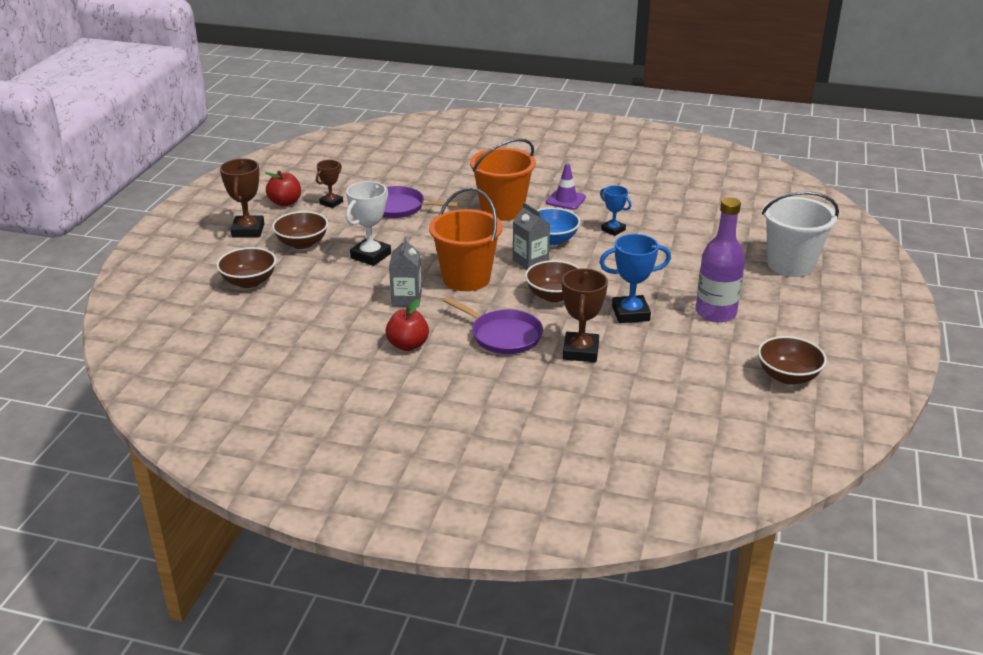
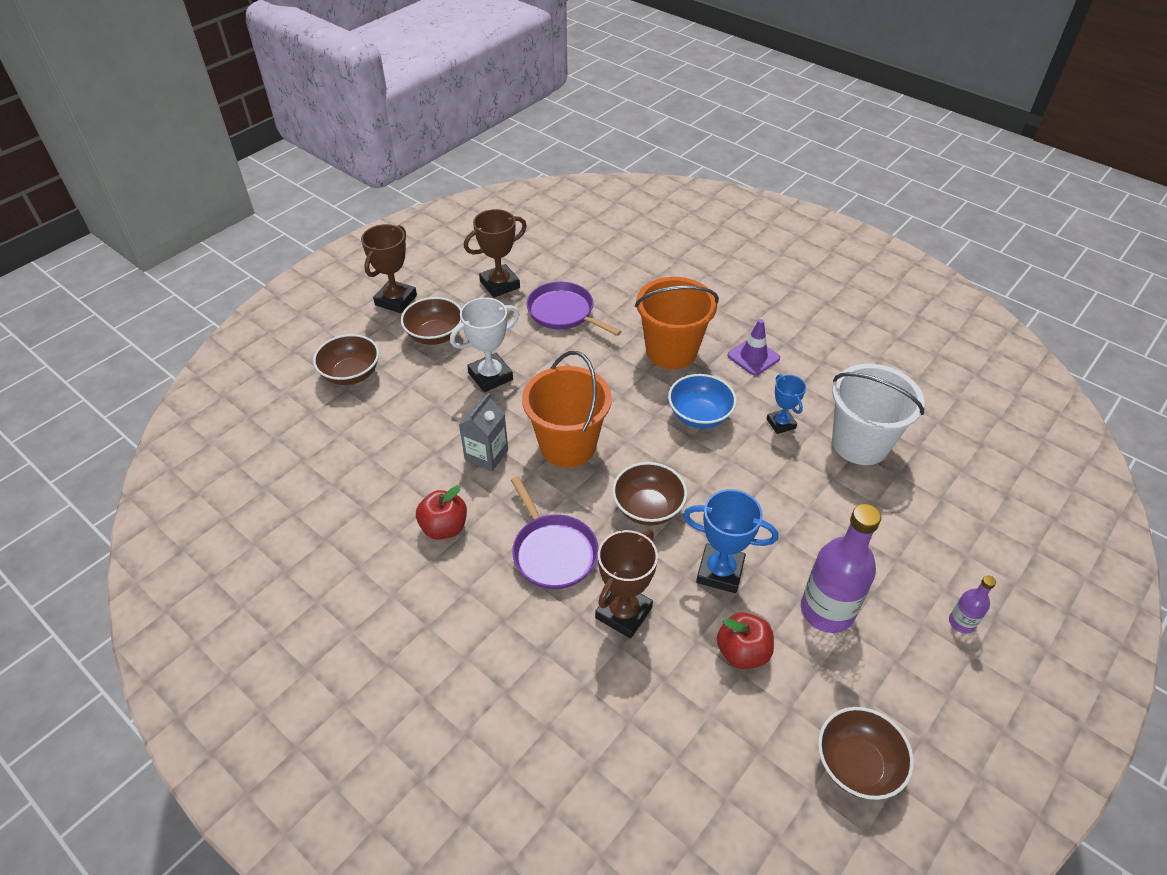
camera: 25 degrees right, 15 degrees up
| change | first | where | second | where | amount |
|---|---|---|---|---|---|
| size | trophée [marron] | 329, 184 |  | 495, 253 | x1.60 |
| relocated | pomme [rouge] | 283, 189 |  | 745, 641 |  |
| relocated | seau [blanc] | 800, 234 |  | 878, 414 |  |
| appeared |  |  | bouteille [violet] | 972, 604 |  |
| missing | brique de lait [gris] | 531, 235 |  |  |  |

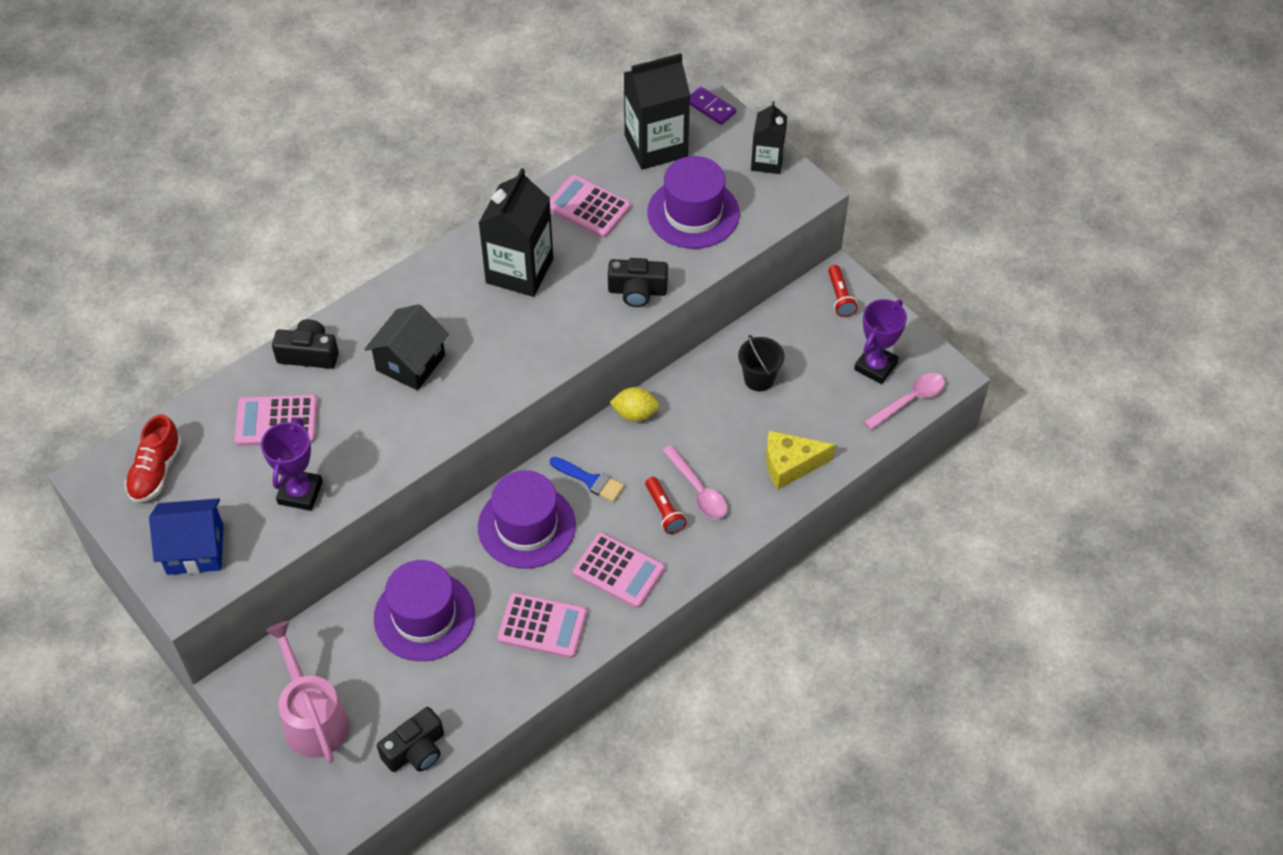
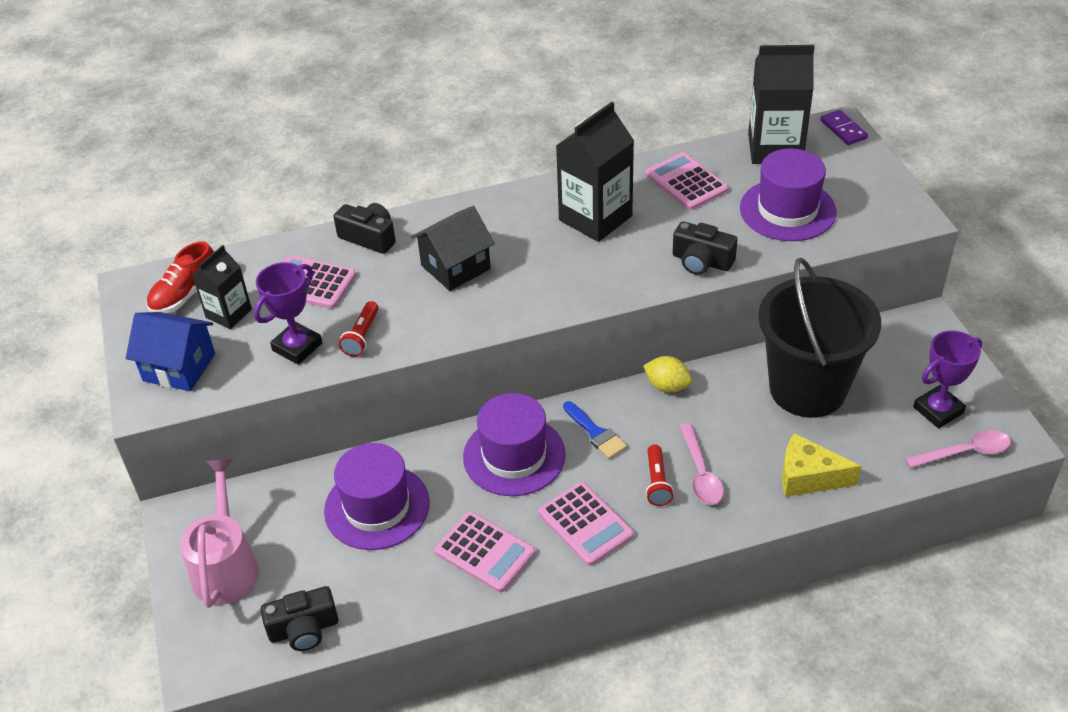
camera: 25 degrees right, 10 degrees down
| change | first | where | second | where | amount |
|---|---|---|---|---|---|
| relocated | brique de lait [noir] | 769, 137 |  | 222, 287 |  |
| relocated | lampe de poche [rouge] | 843, 291 |  | 359, 329 |  |
| size | seau [noir] | 761, 363 |  | 819, 337 | x2.35 |

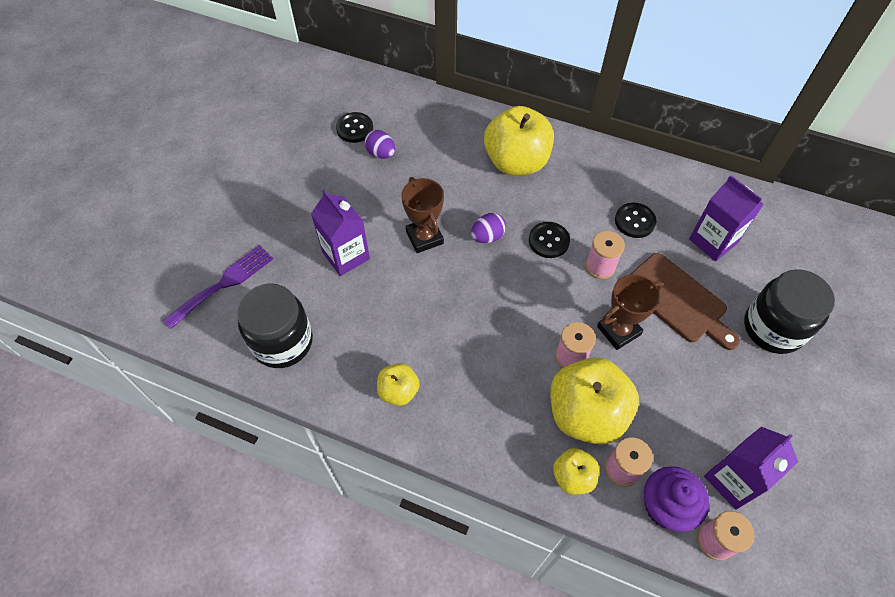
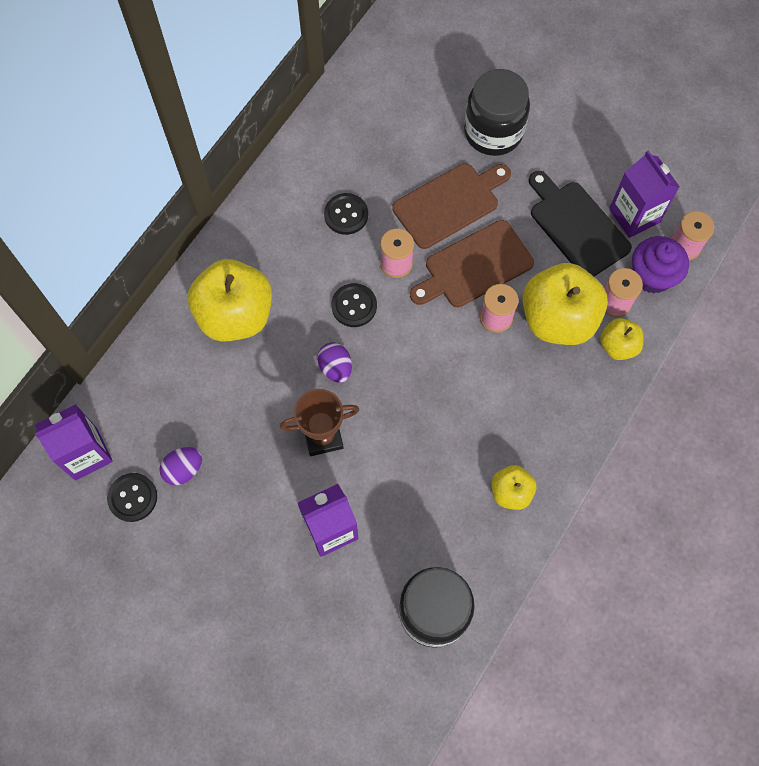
camera: 80 degrees left, 10 degrees up
| change | first | where | second | where | amount |
|---|---|---|---|---|---|
| relocated | brique de lait [violet] | 726, 218 |  | 74, 442 |  |
| exchanged | trophée [marron] | 630, 312 | planche à découper [marron] | 472, 263 |  |
| appeared |  |  | planche à découper [noir] | 580, 223 |  |
| missing | fourchette [violet] | 218, 287 |  |  |  |

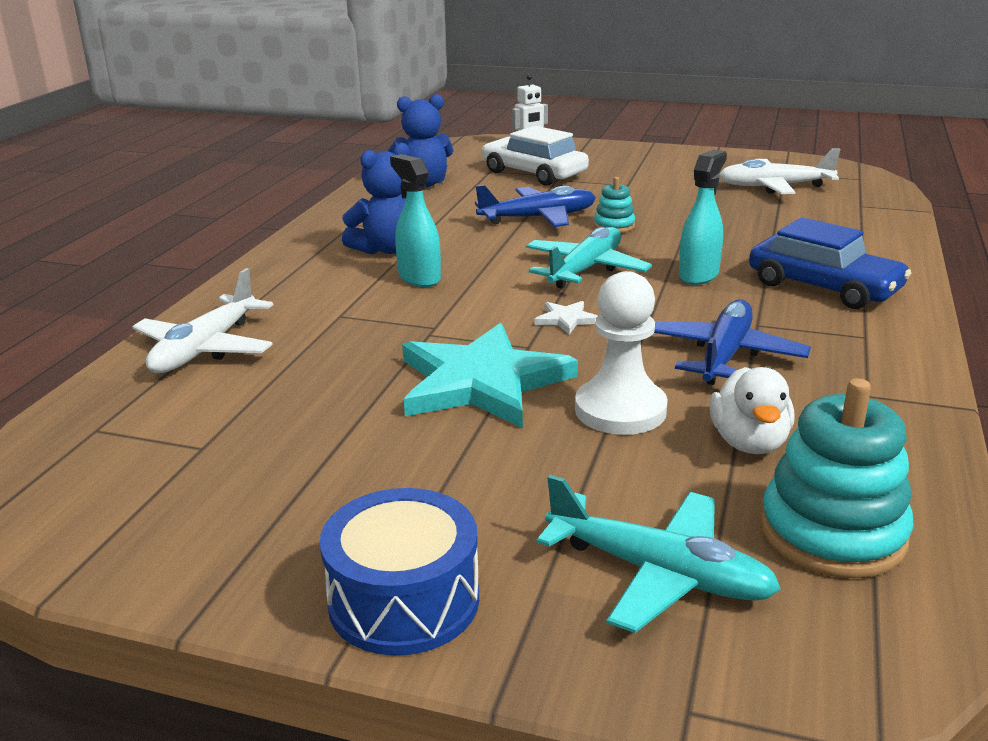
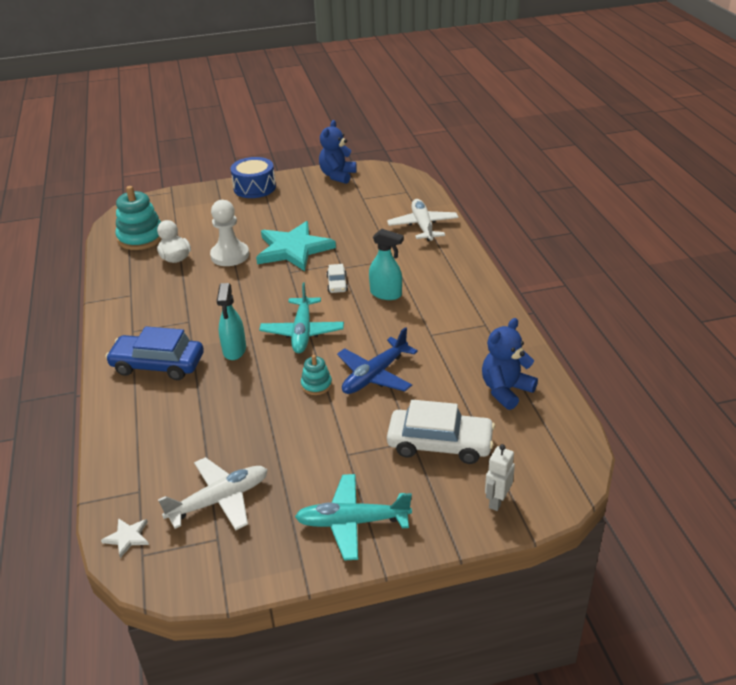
camera: 150 degrees right, 10 degrees up
| change | first | where | second | where | amount |
|---|---|---|---|---|---|
| relocated | étoile [blanc] | 566, 318 |  | 125, 538 |  |
| relocated | avion [turquoise] | 658, 554 |  | 353, 517 |  |
| relocated | ours en peluche [bleu] | 376, 199 |  | 338, 152 |  |
| appeared |  |  | voiture [blanc] | 337, 278 |  |
| missing | avion [bleu] | 732, 342 |  |  |  |

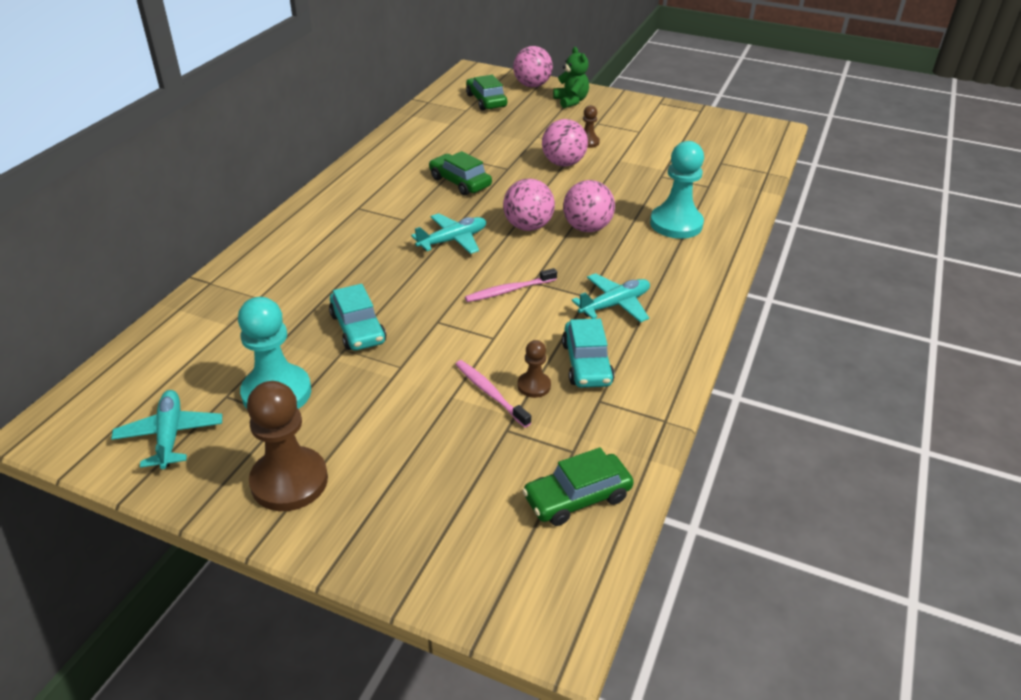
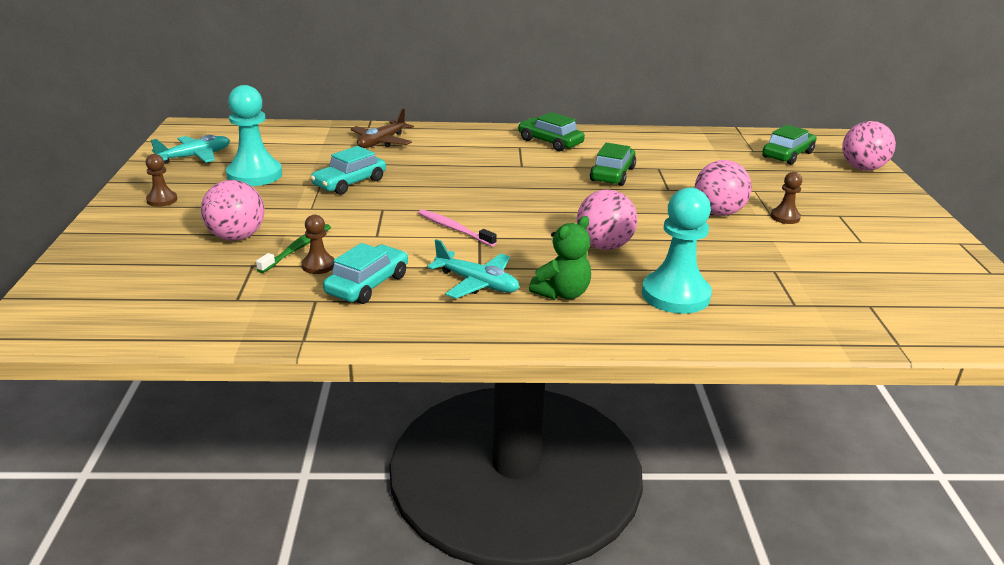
camera: 65 degrees right, 10 degrees down
| change | first | where | second | where | amount |
|---|---|---|---|---|---|
| size | pion [marron] | 287, 446 |  | 161, 180 | x0.50 |
| relocated | balle [rose] | 529, 204 |  | 233, 210 |  |
| colour | brosse à dents [rose] | 493, 394 | brosse à dents [vert] | 293, 248 |  |
| spun | voiture [turquoise] | 588, 353 |  | 365, 273 | 150 degrees clockwise |
| appeared |  |  | avion [marron] | 382, 128 |  |
| relocated | voiture [vert] | 578, 486 |  | 551, 131 |  |
| relocated | ours en peluche [vert] | 571, 77 |  | 560, 258 |  |
| missing | avion [turquoise] | 448, 233 |  |  |  |

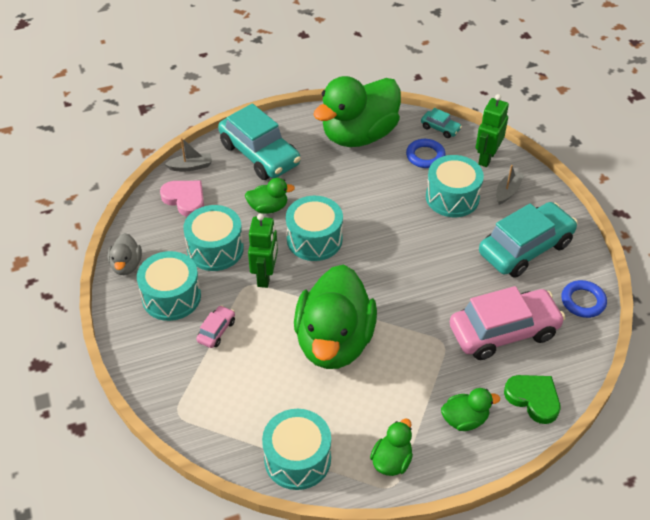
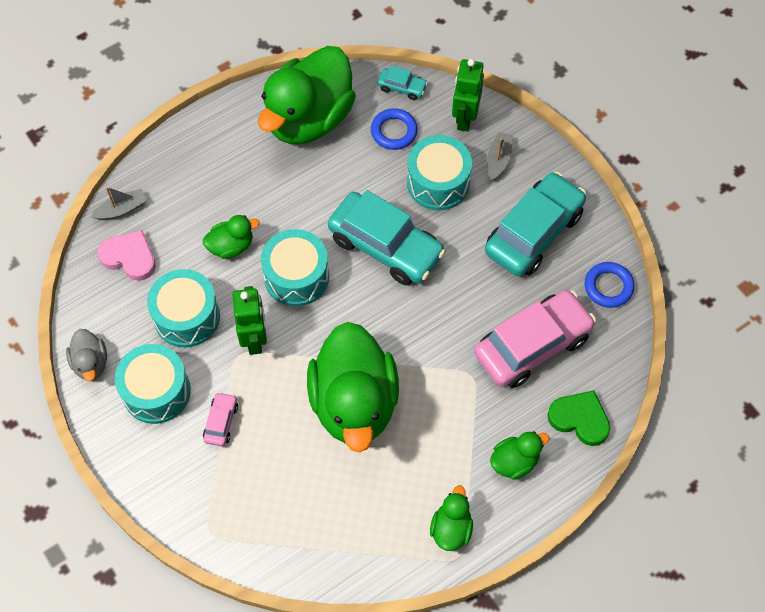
camera: 15 degrees left, 15 degrees up
| change | first | where | second | where | amount |
|---|---|---|---|---|---|
| relocated | voiture [turquoise] | 259, 141 |  | 387, 237 |  |
| missing | tambour [turquoise] | 296, 449 |  |  |  |

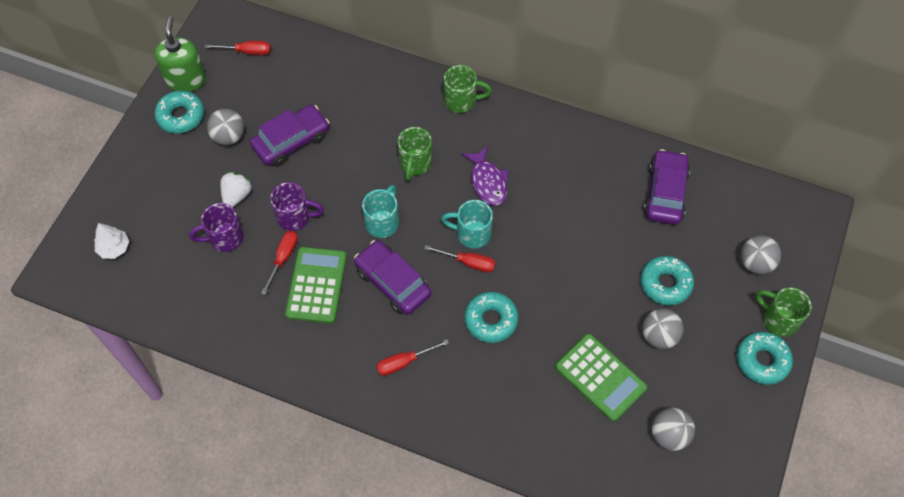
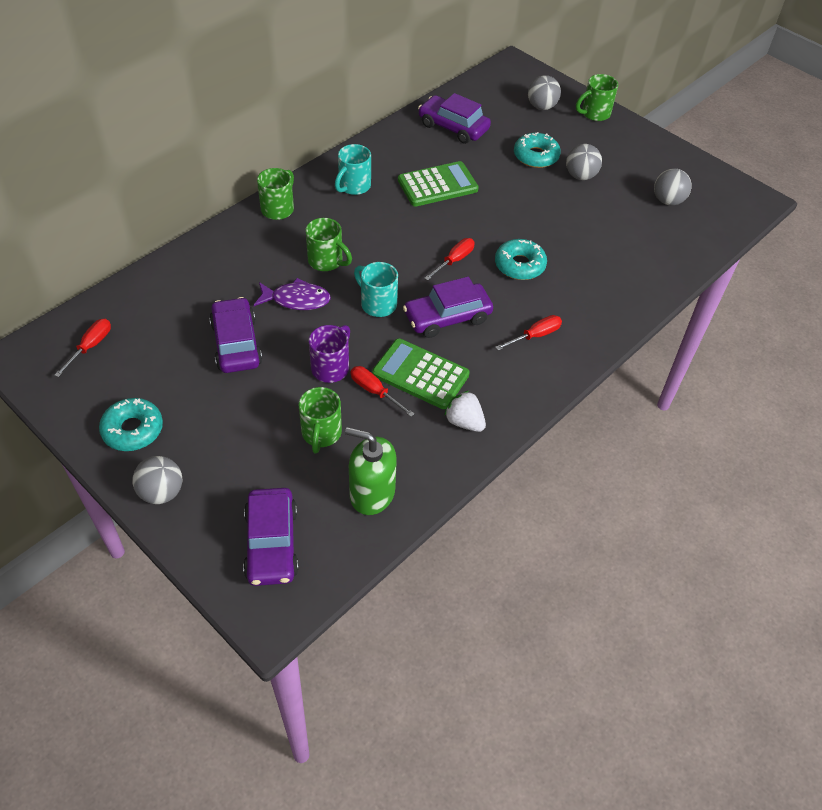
camera: 70 degrees left, 10 degrees down
| change | first | where | second | where | amount |
|---|---|---|---|---|---|
| relocated | balle [gris] | 225, 127 |  | 157, 480 |  |
| exchanged | arbre [blanc] | 111, 241 | voiture [violet] | 271, 537 |  |
| relocated | poisson [violet] | 485, 176 |  | 292, 294 |  |
| colour | tasse [violet] | 216, 227 | tasse [vert] | 320, 420 |  |
| relocated | tasse [turquoise] | 467, 224 |  | 353, 169 |  |
| relocated | distributeur de savon [vert] | 180, 54 |  | 371, 471 |  |
| relocated | calculatrice [vert] | 601, 378 |  | 438, 184 |  |
| relocated | fraise [blanc] | 236, 189 |  | 465, 411 |  |
| spun | tournevis [rouge] | 412, 357 |  | 528, 332 | 120 degrees counterclockwise |
| missing | beignet [turquoise] | 765, 358 |  |  |  |

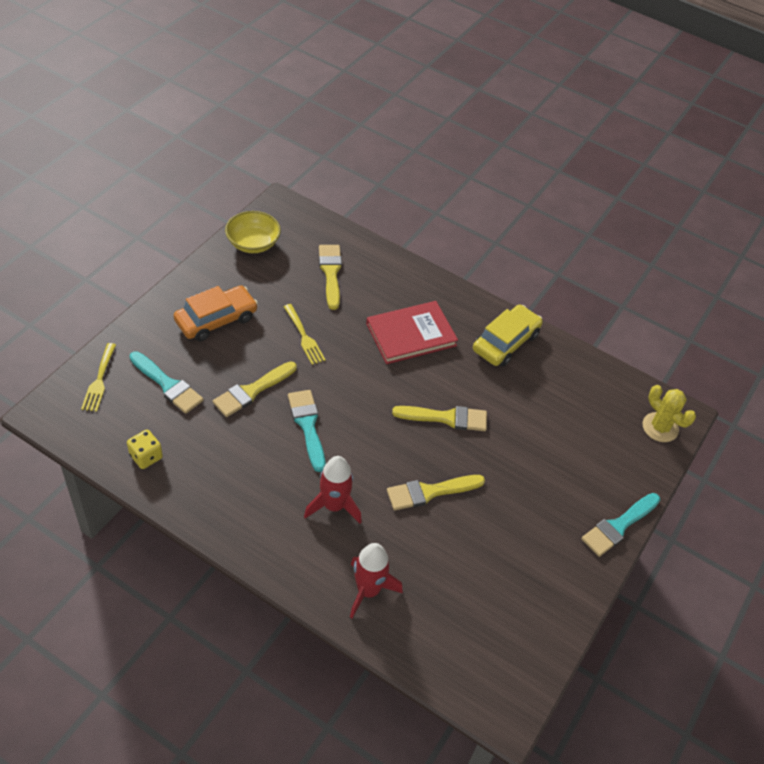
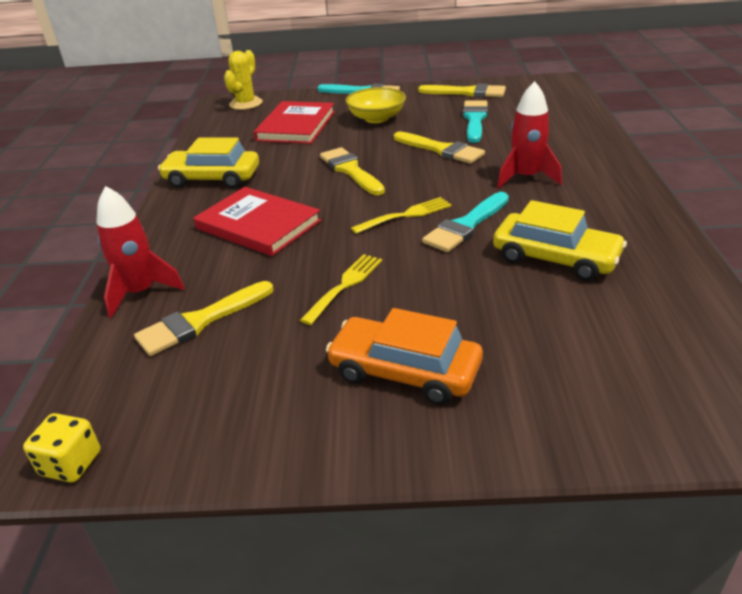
camera: 115 degrees left, 15 degrees down
| change | first | where | second | where | amount |
|---|---|---|---|---|---|
| relocated | dé [jaune] | 145, 449 |  | 62, 448 |  |
| relocated | fusée [rouge] | 376, 580 |  | 140, 252 |  |
| appeared |  |  | livre [rouge] | 294, 122 |  |
| relocated | bol [jaune] | 253, 232 |  | 376, 105 |  |
| relocated | fourchette [jaune] | 98, 377 |  | 401, 215 |  |
| relocated | pinceau [jaune] | 255, 389 |  | 462, 90 |  |
| relocated | pinceau [turquoise] | 166, 382 |  | 475, 121 |  |
| appeared |  |  | voiture [jaune] | 560, 240 |  |

